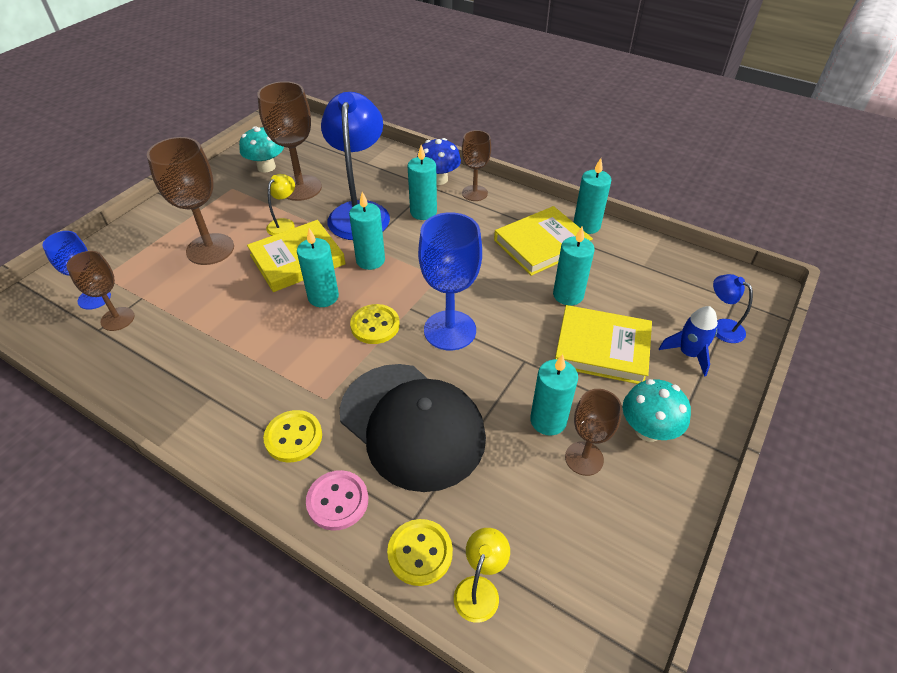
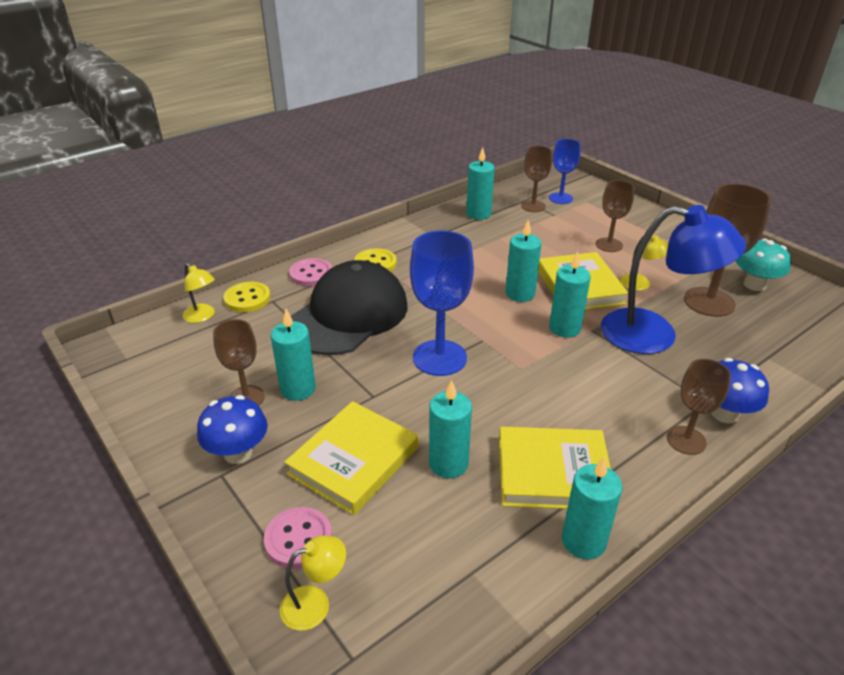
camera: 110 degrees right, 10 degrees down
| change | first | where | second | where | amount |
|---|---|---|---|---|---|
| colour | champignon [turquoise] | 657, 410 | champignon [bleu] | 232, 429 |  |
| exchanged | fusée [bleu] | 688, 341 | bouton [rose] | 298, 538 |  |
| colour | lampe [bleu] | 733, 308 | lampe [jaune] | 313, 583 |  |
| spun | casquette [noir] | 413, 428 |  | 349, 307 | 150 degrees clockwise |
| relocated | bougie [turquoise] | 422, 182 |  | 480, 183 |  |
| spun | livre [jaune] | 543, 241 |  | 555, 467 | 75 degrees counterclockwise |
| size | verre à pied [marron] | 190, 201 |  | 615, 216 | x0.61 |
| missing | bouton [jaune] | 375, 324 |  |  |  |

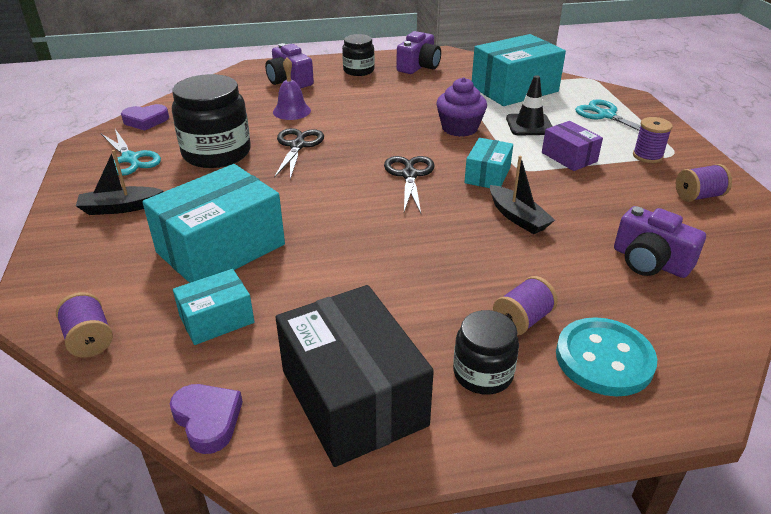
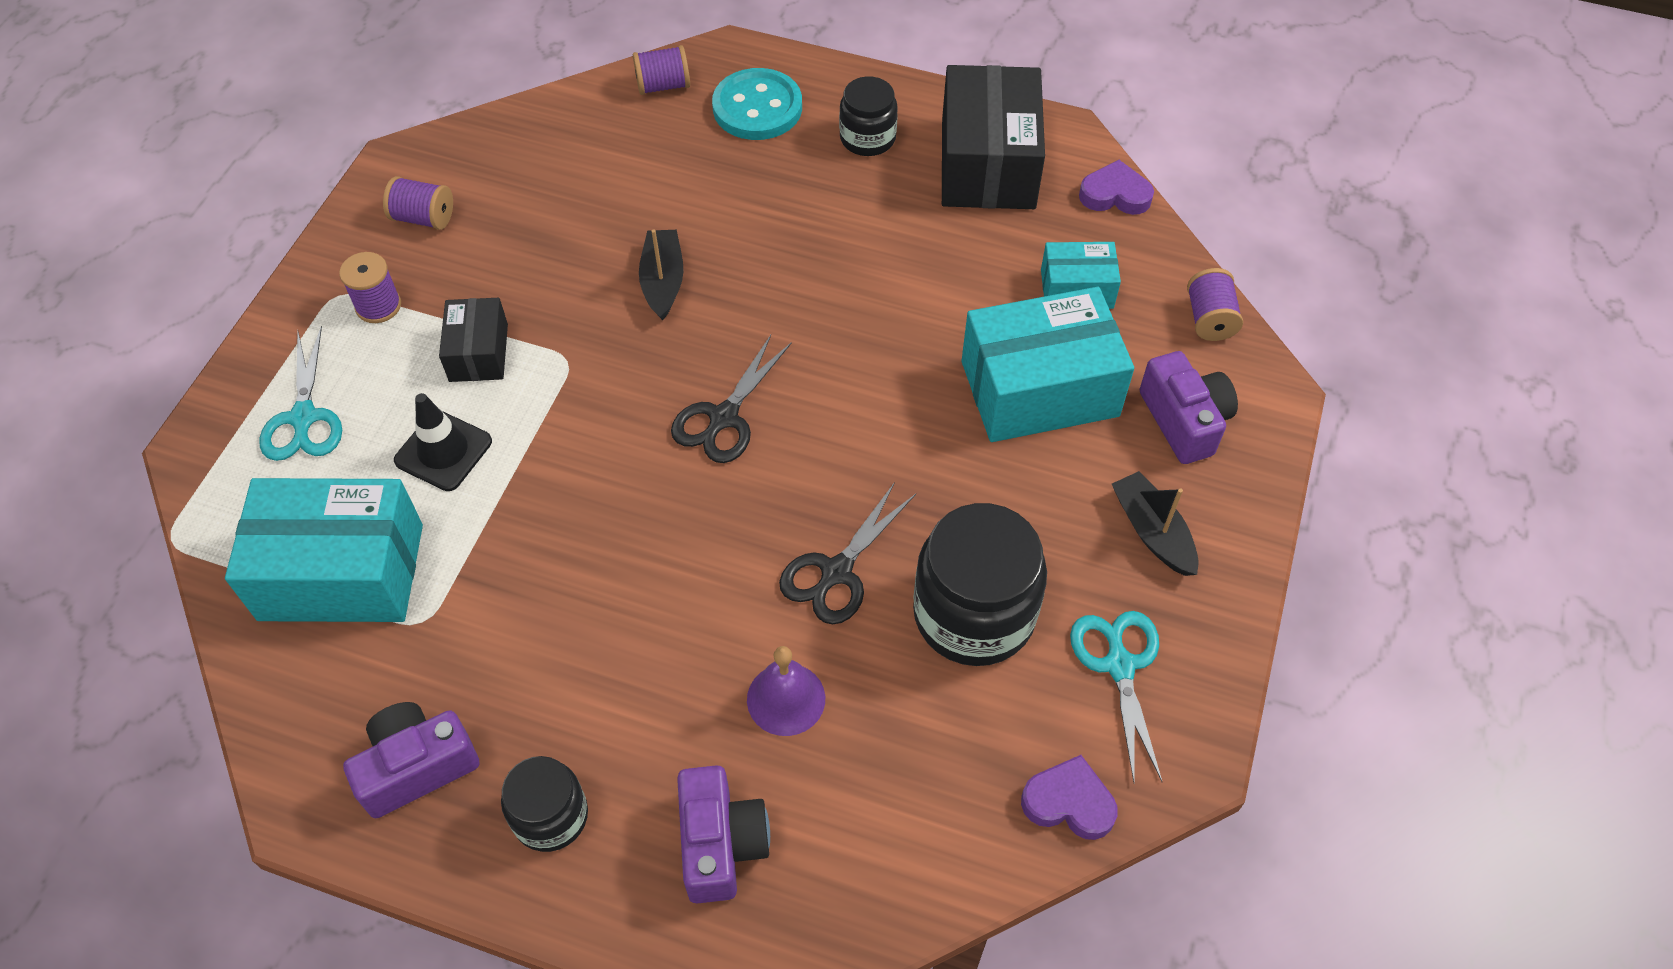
camera: 150 degrees left, 20 degrees up
| change | first | where | second | where | amount |
|---|---|---|---|---|---|
| colour | boîte [violet] | 572, 146 | boîte [noir] | 473, 340 |  |
| relocated | bobine [violet] | 525, 306 |  | 661, 70 |  |
| spun | cœur [violet] | 206, 419 |  | 1116, 187 | 105 degrees clockwise |
| spun | bateau [noir] | 120, 182 |  | 1155, 523 | 135 degrees counterclockwise |
| relocated | appareil photo [violet] | 660, 242 |  | 1189, 407 |  |
| missing | muffin [violet] | 461, 107 |  |  |  |
| missing | boîte [turquoise] | 488, 163 |  |  |  |

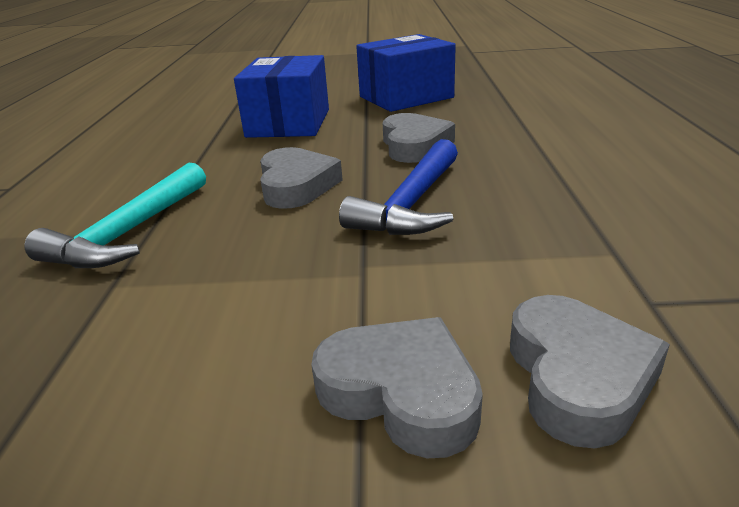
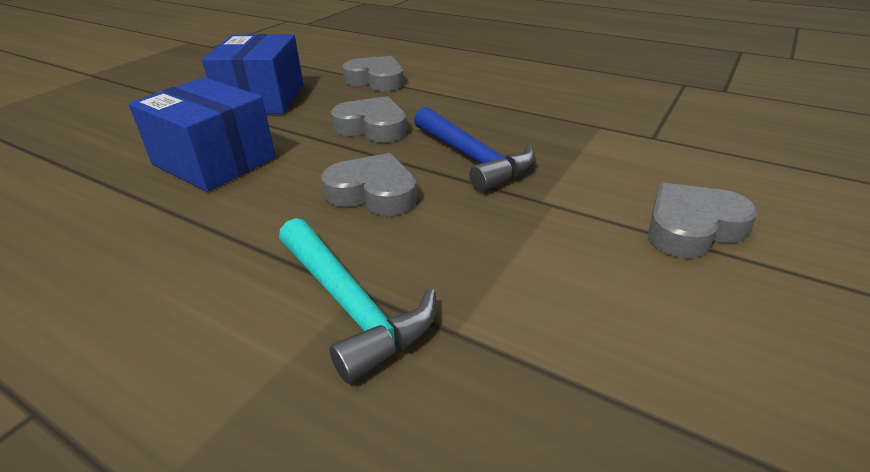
camera: 60 degrees left, 5 degrees up
| change | first | where | second | where | amount |
|---|---|---|---|---|---|
| relocated | cœur [gris] | 590, 372 |  | 373, 73 |  |

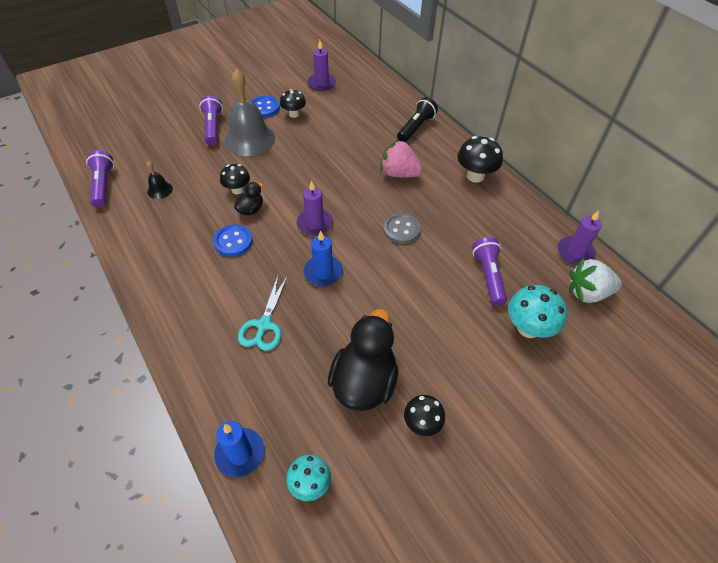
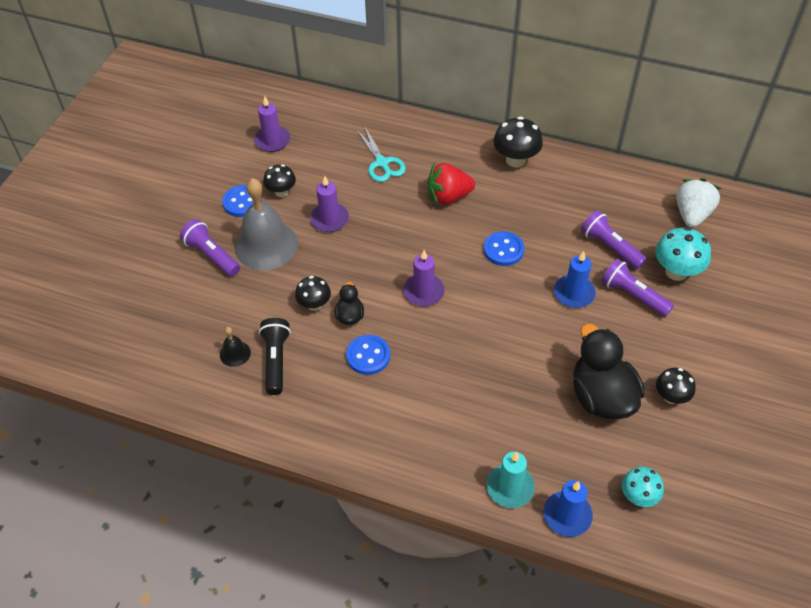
camera: 35 degrees left, 0 degrees up
| change | first | where | second | where | amount |
|---|---|---|---|---|---|
| relocated | lampe de poche [noir] | 417, 119 |  | 275, 356 |  |
| relocated | bougie [violet] | 579, 238 |  | 329, 204 |  |
| relocated | ciseaux [turquoise] | 263, 313 |  | 381, 154 |  |
| colour | fraise [rose] | 401, 158 | fraise [rouge] | 451, 184 |  |
| colour | bouton [gris] | 402, 228 | bouton [bleu] | 503, 248 |  |
| appeared |  |  | bougie [turquoise] | 510, 480 |  |
| relocated | bougie [bleu] | 323, 258 |  | 575, 279 |  |
| relocated | lampe de poche [violet] | 100, 178 |  | 637, 288 |  |
| spun | fraise [blanc] | 595, 280 |  | 698, 202 | 150 degrees clockwise |

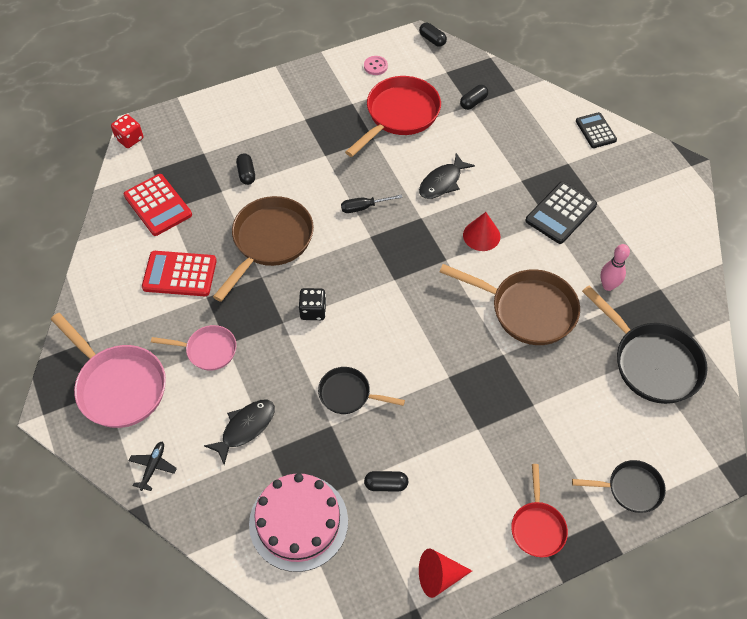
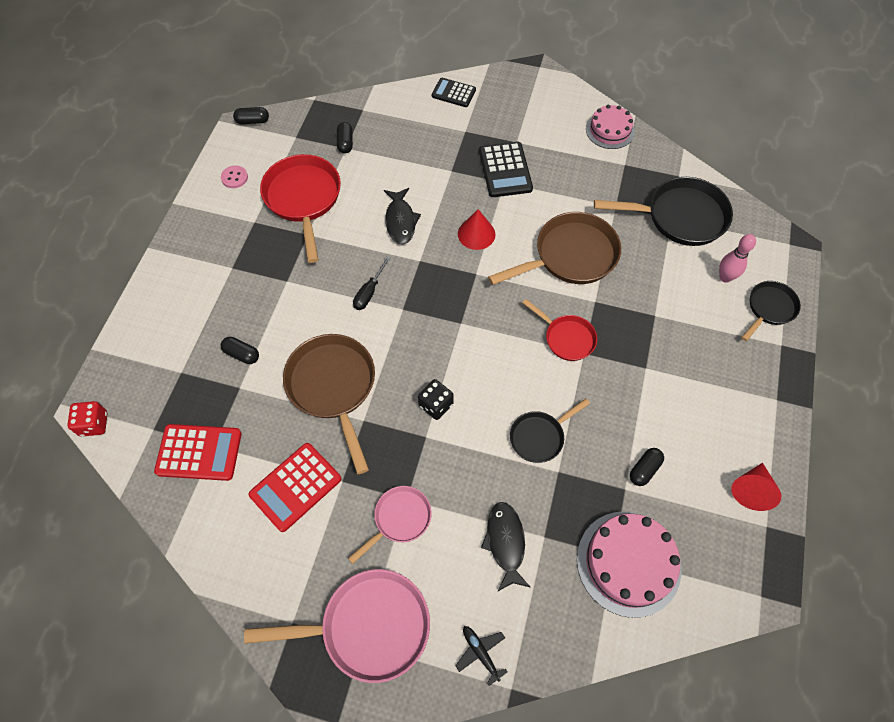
camera: 50 degrees left, 5 degrees up
| change | first | where | second | where | amount |
|---|---|---|---|---|---|
| relocated | poêle [rouge] | 539, 510 |  | 560, 330 |  |
| appeared |  |  | gâteau [rose] | 610, 127 |  |
| relocated | quille [rose] | 615, 267 |  | 737, 258 |  |

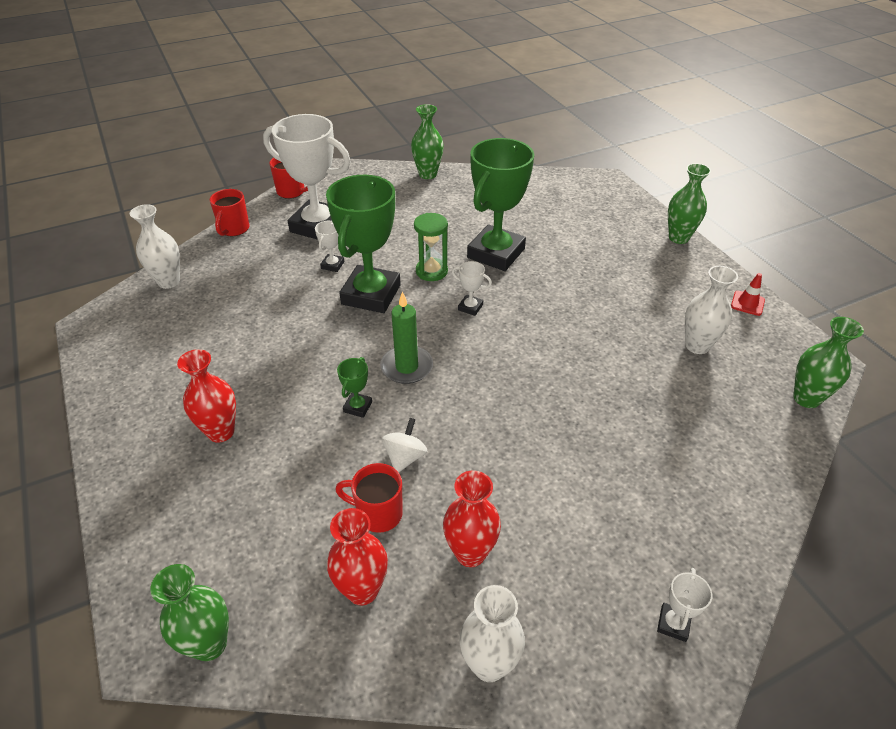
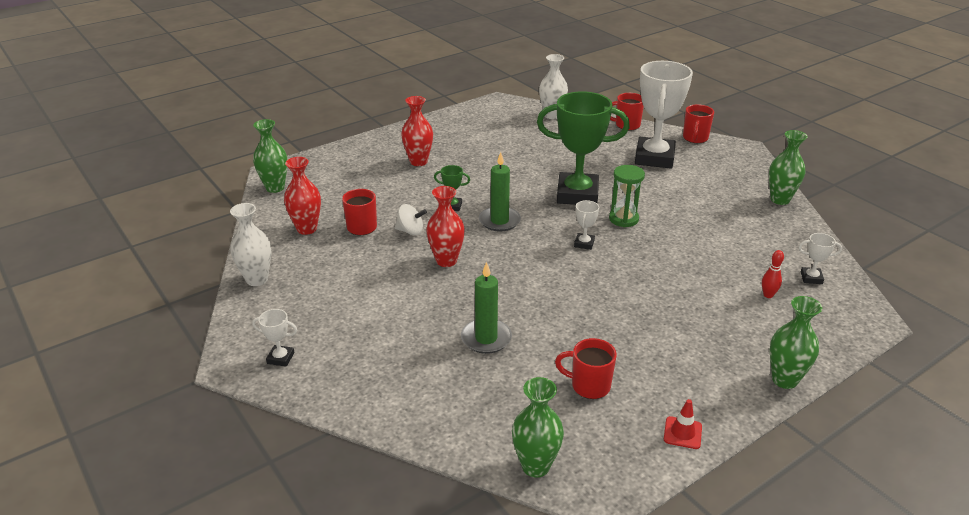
camera: 80 degrees right, 10 degrees down
| change | first | where | second | where | amount |
|---|---|---|---|---|---|
| relocated | vase [rouge] | 472, 518 |  | 445, 226 |  |
| appeared |  |  | bougie [vert] | 486, 308 |  |
| exchanged | vase [blanc] | 711, 310 | tasse [rouge] | 586, 368 |  |
| appeared |  |  | quille [rouge] | 773, 274 |  |
| relocated | trophée [blanc] | 329, 246 |  | 820, 258 |  |
| missing | trophée [vert] | 500, 204 |  |  |  |

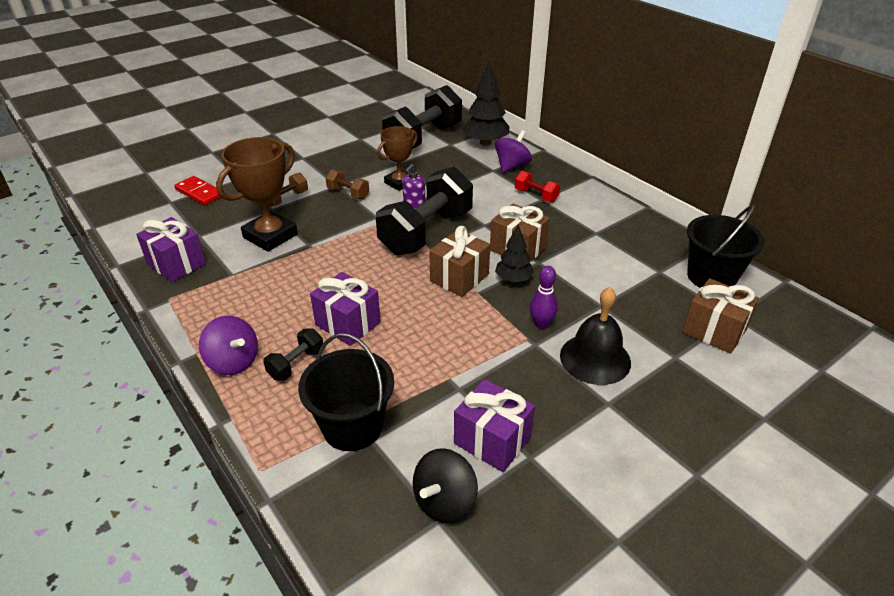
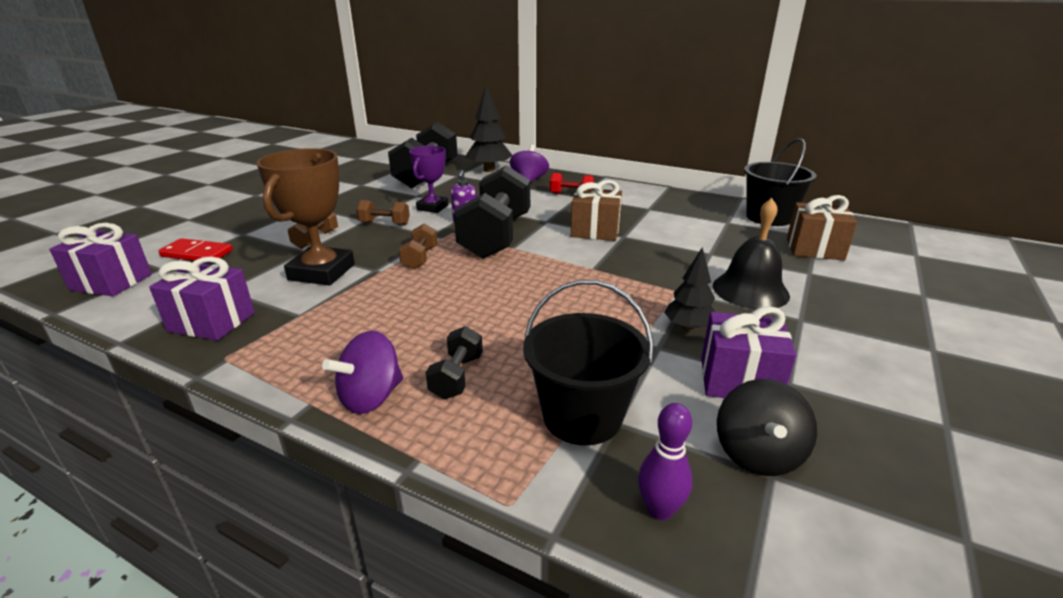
camera: 25 degrees left, 10 degrees down
| change | first | where | second | where | amount |
|---|---|---|---|---|---|
| relocated | cadeau [violet] | 345, 309 |  | 100, 259 |  |
| spun | toupie [violet] | 228, 345 |  | 362, 372 | 120 degrees clockwise |
| appeared |  |  | haltère [marron] | 418, 246 |  |
| colour | trophée [marron] | 397, 158 | trophée [violet] | 429, 179 |  |
| relocated | quille [violet] | 544, 297 |  | 665, 461 |  |
| relocated | arbre [noir] | 514, 253 |  | 689, 289 |  |
| missing | cadeau [marron] | 459, 261 |  |  |  |

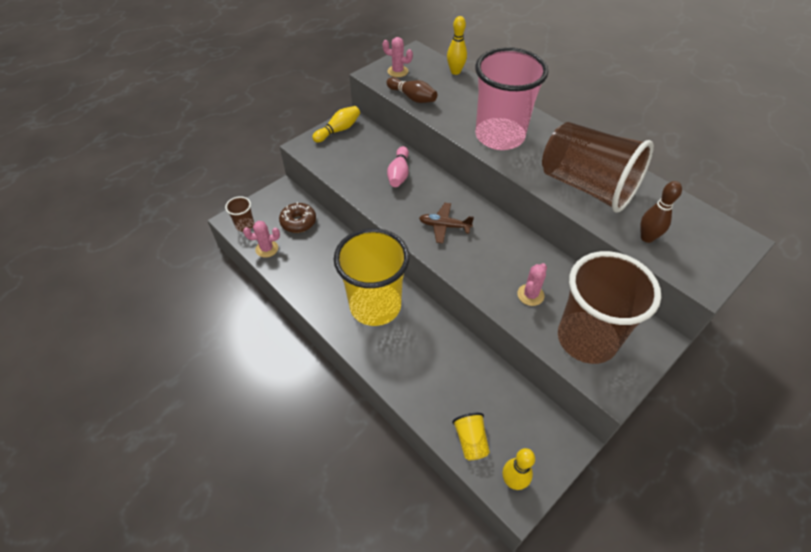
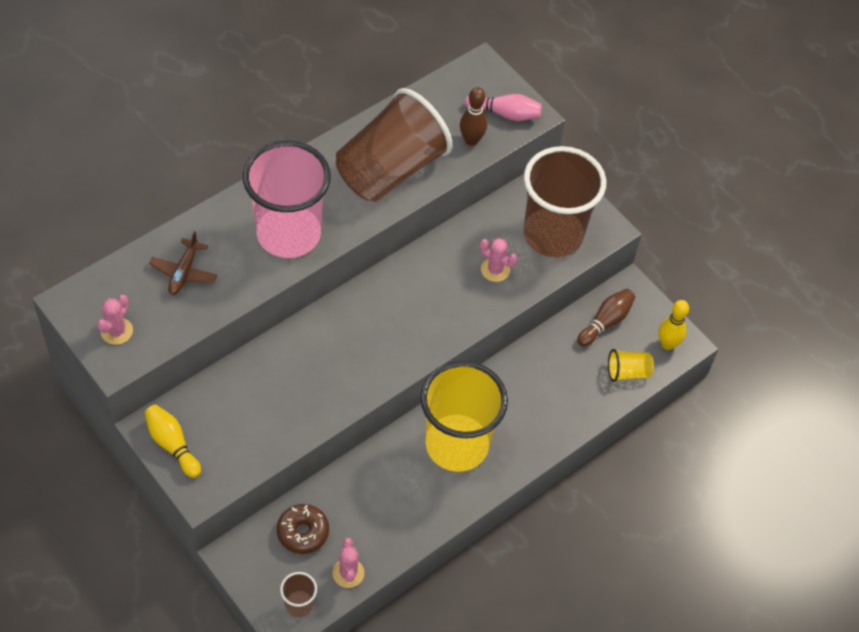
camera: 90 degrees left, 5 degrees up
| change | first | where | second | where | amount |
|---|---|---|---|---|---|
| relocated | avion [marron] | 446, 223 |  | 183, 263 |  |
| relocated | quille [rose] | 398, 166 |  | 503, 107 |  |
| relocated | quille [marron] | 412, 90 |  | 606, 318 |  |
| missing | quille [jaune] | 457, 45 |  |  |  |

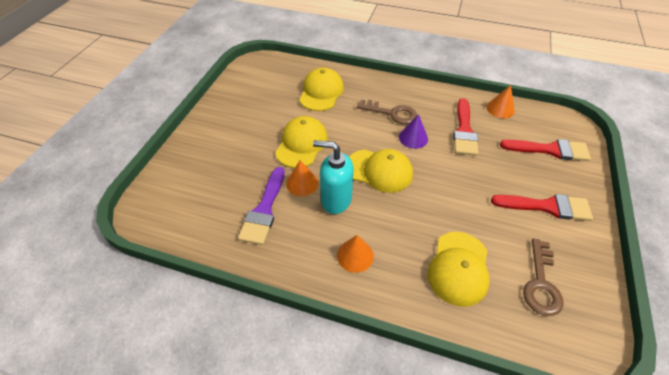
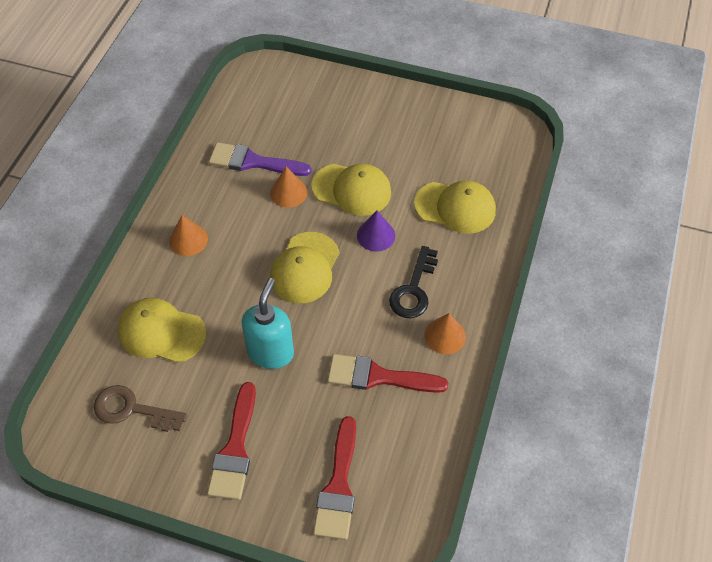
camera: 90 degrees right, 5 degrees up
| change | first | where | second | where | amount |
|---|---|---|---|---|---|
| relocated | distributeur de savon [turquoise] | 333, 177 |  | 268, 323 |  |
| relocated | cône [violet] | 413, 131 |  | 376, 231 |  |
| colour | clé [marron] | 387, 112 | clé [noir] | 413, 282 |  |
| relocated | cône [orange] | 500, 101 |  | 445, 333 |  |

